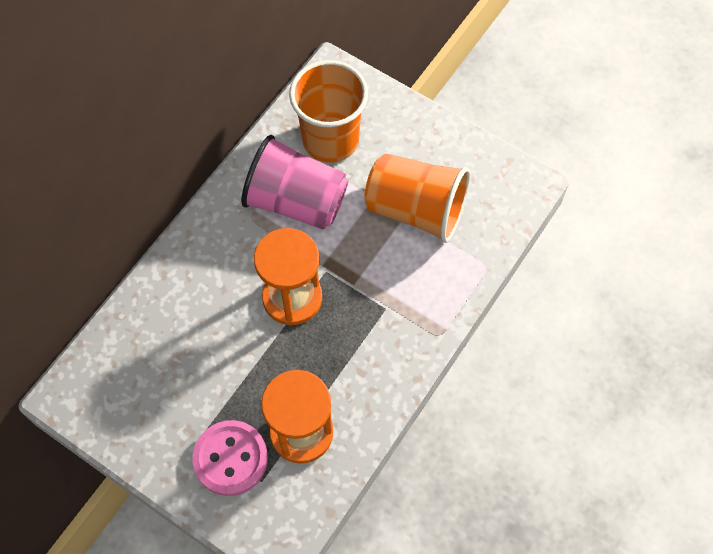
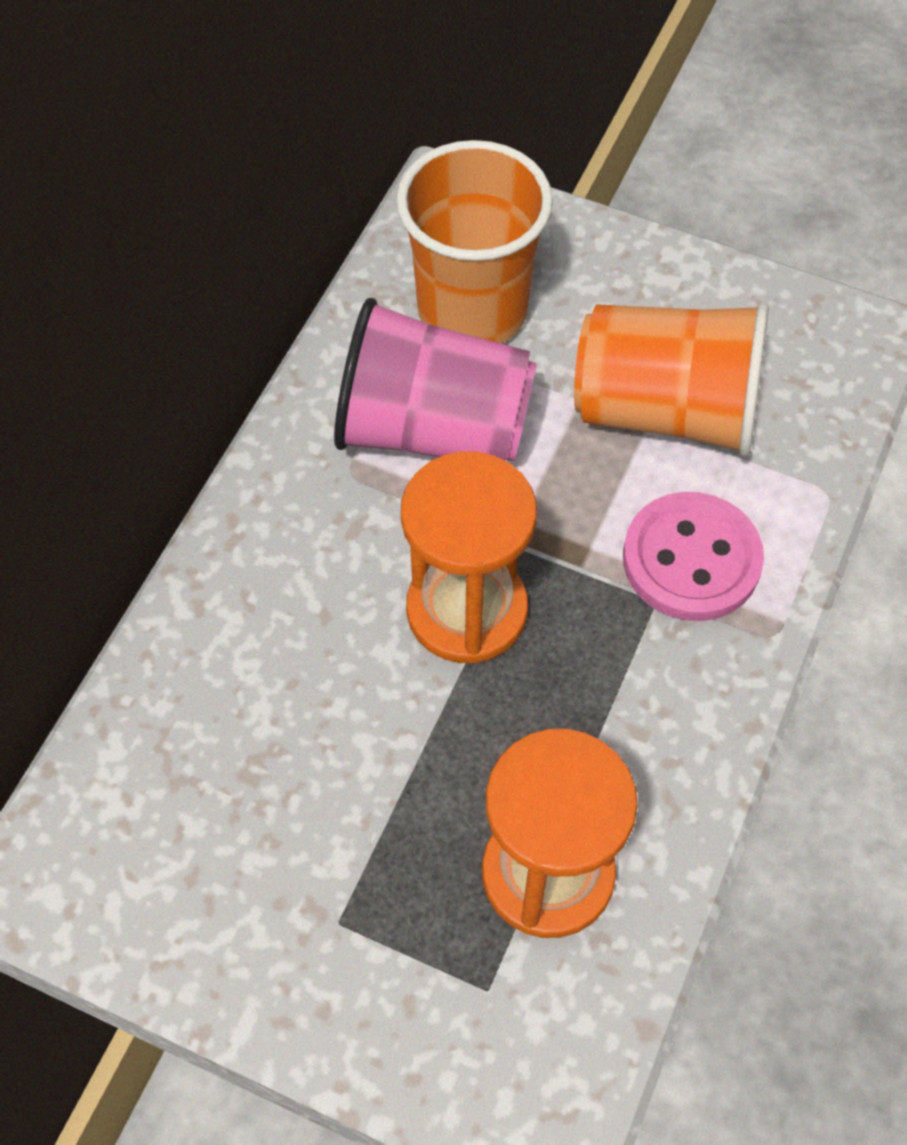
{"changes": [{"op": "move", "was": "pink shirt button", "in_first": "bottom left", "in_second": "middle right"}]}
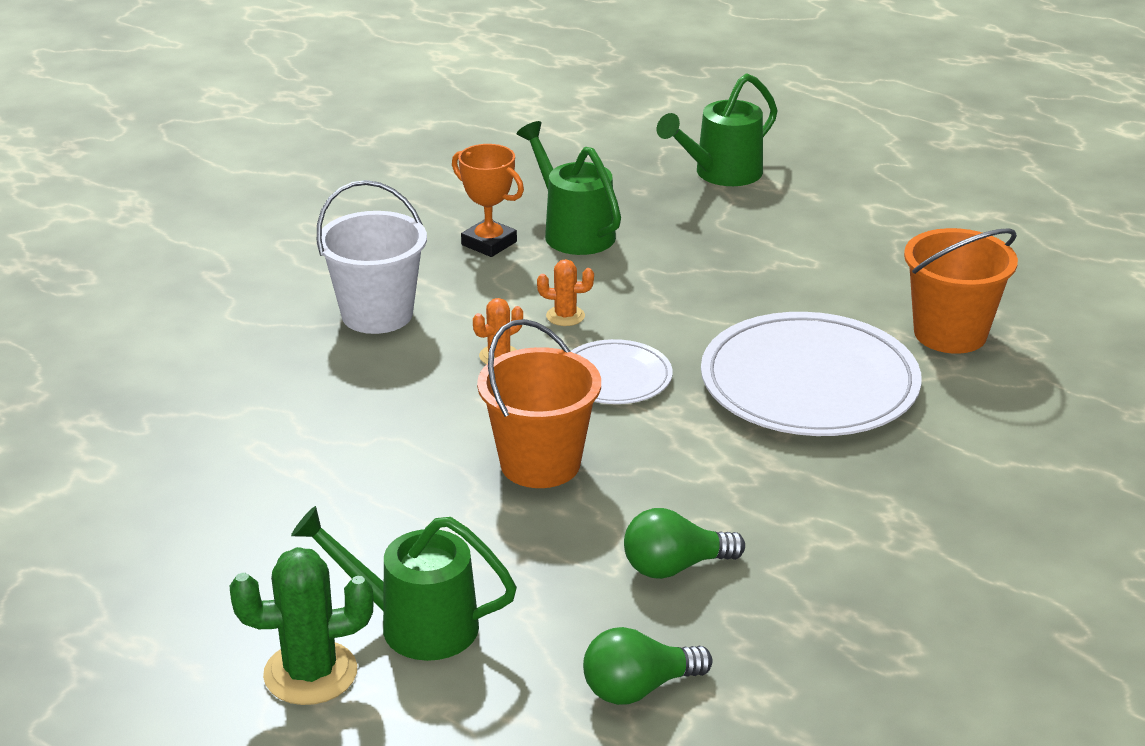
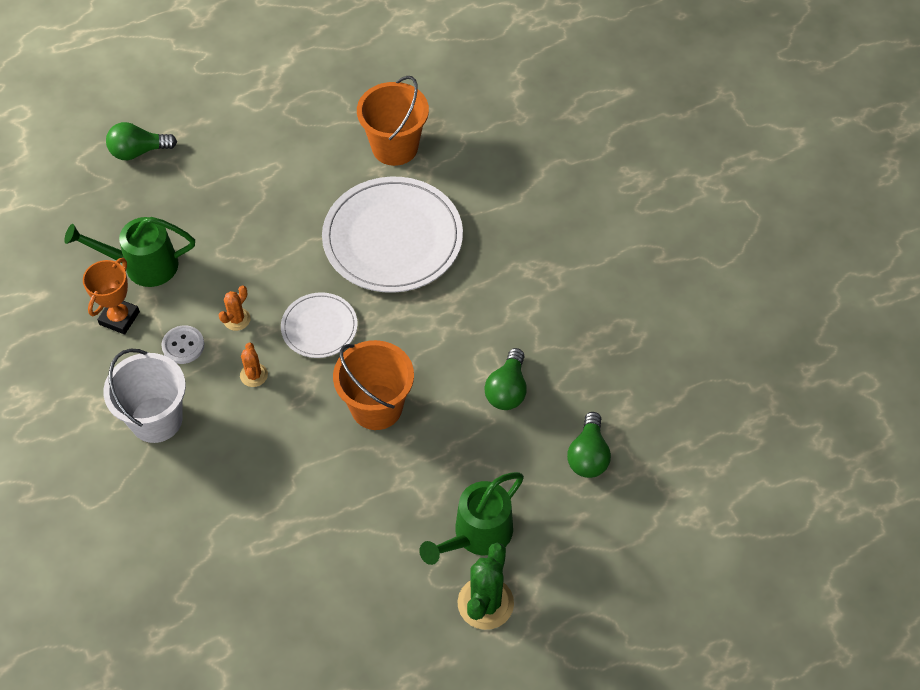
{"changes": [{"op": "rotate", "was": "orange-coloured prize cup", "in_first": "top centre", "in_second": "middle left", "clockwise": -45}, {"op": "replace", "was": "leaf-green watering can (3rd from left)", "now": "leaf-green light bulb (1st from left)", "in_first": "top centre", "in_second": "top left"}, {"op": "insert", "now": "snow-white shirt button", "in_second": "middle left"}]}
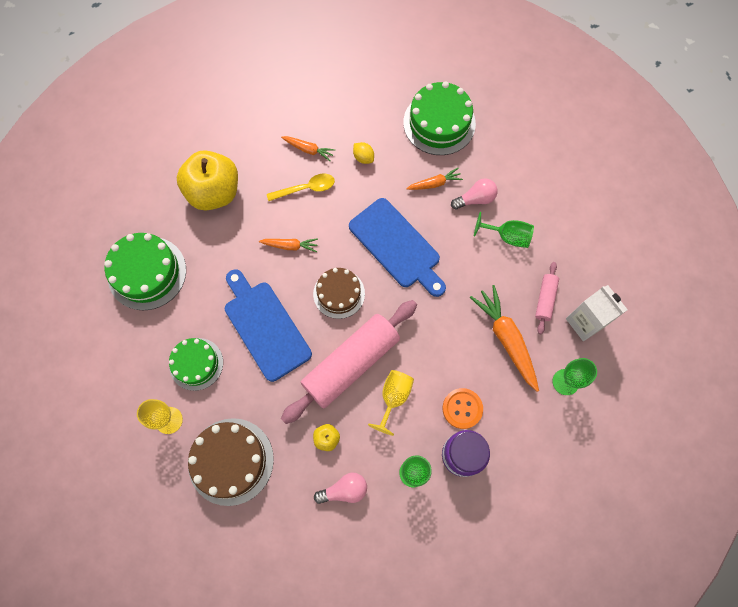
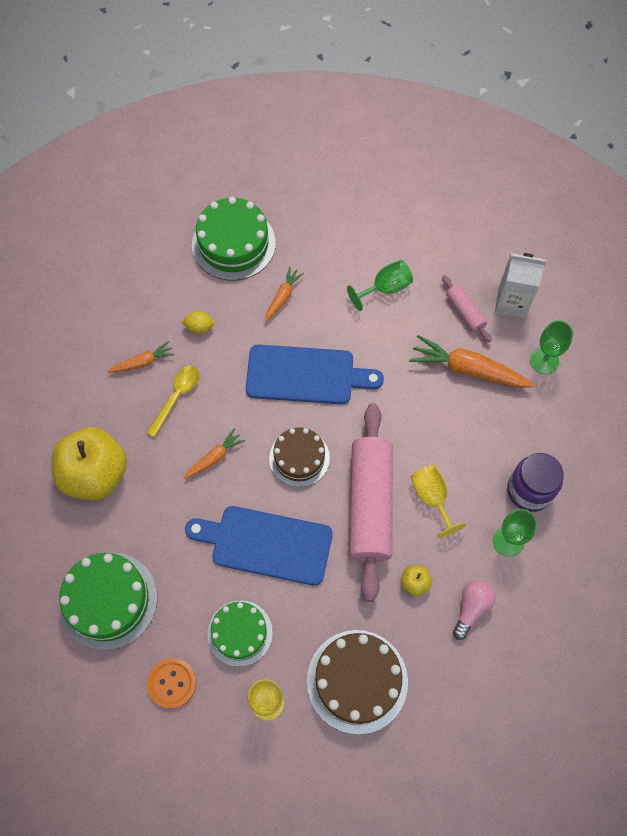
{"changes": [{"op": "move", "was": "orange-coloured shirt button", "in_first": "bottom centre", "in_second": "bottom left"}, {"op": "delete", "was": "pink light bulb (2nd from left)", "in_first": "top centre"}]}
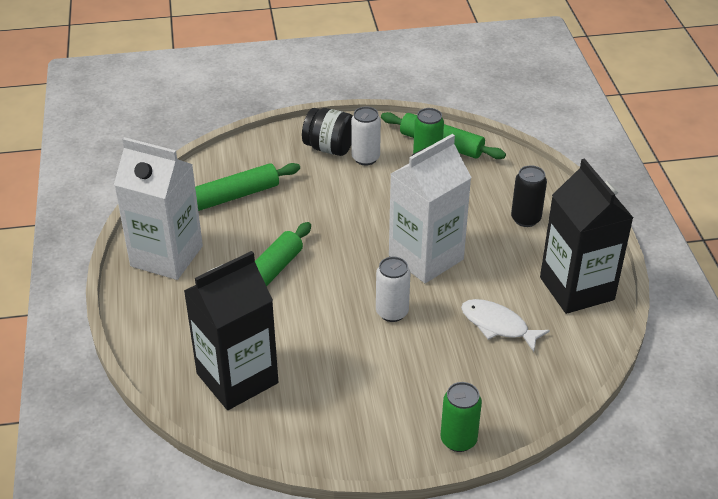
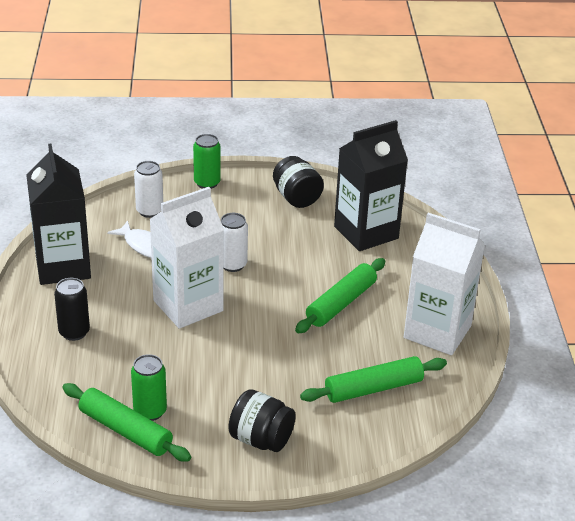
{"changes": [{"op": "move", "was": "snow-white soda can (1st from left)", "in_first": "top centre", "in_second": "middle left"}, {"op": "insert", "now": "ebony preserve jar (2nd from left)", "in_second": "centre"}]}
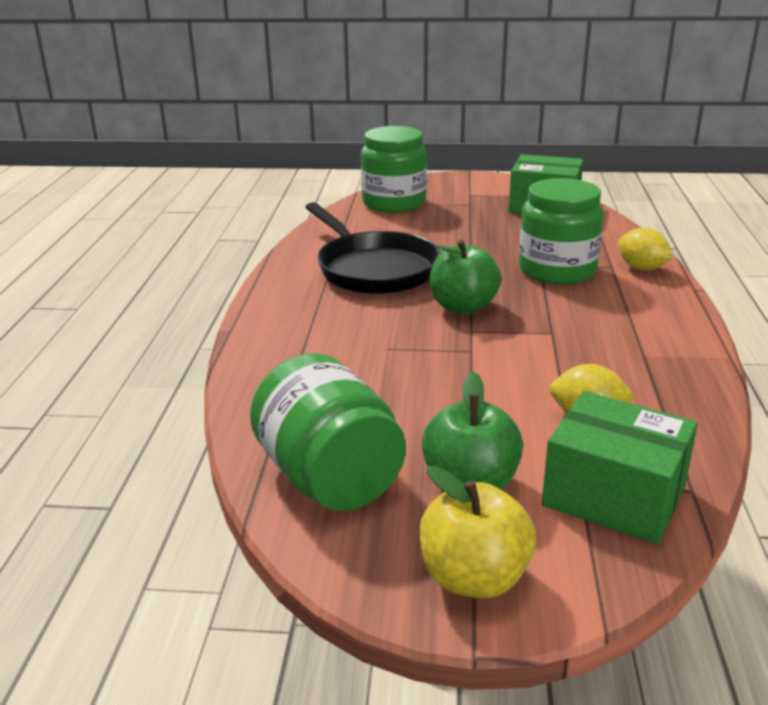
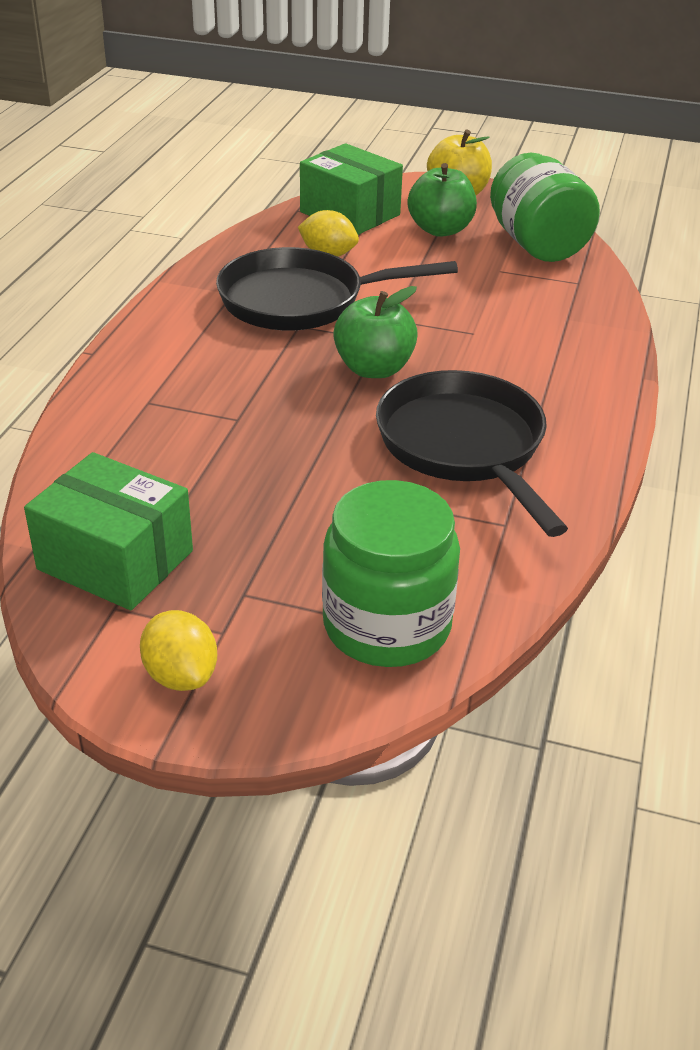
{"changes": [{"op": "delete", "was": "leaf-green preserve jar (3rd from left)", "in_first": "top right"}, {"op": "move", "was": "bright yellow lemon (2nd from left in the first image)", "now": "bright yellow lemon (1st from left)", "in_first": "middle right", "in_second": "middle left"}, {"op": "insert", "now": "ebony frying pan (1st from left)", "in_second": "top centre"}]}
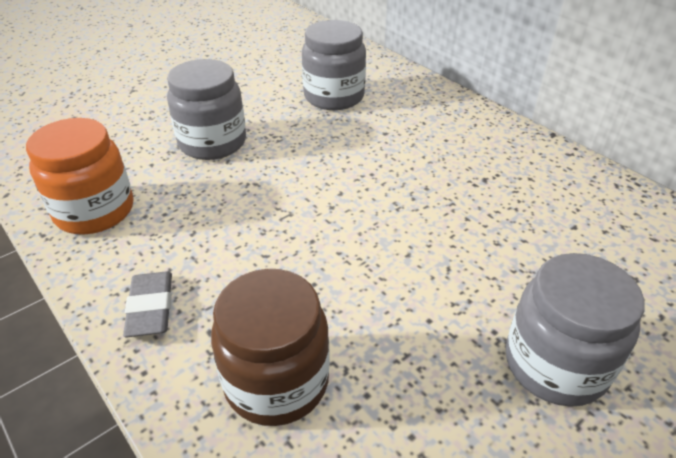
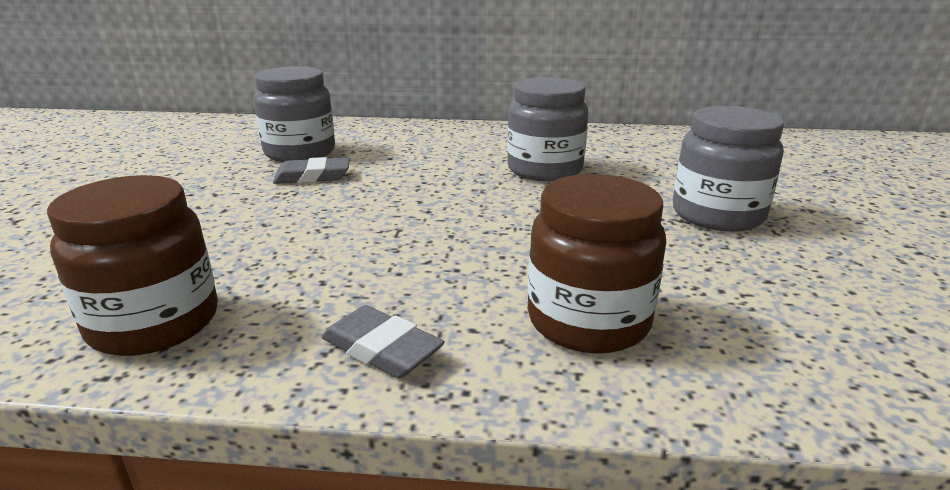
{"changes": [{"op": "recolor", "was": "orange-coloured preserve jar", "now": "brown preserve jar (1st from left)", "in_first": "middle left", "in_second": "middle left"}, {"op": "move", "was": "grey preserve jar (1st from left in the first image)", "now": "grey preserve jar (2nd from left)", "in_first": "top left", "in_second": "top centre"}, {"op": "insert", "now": "grey gum eraser (1st from left)", "in_second": "middle left"}]}
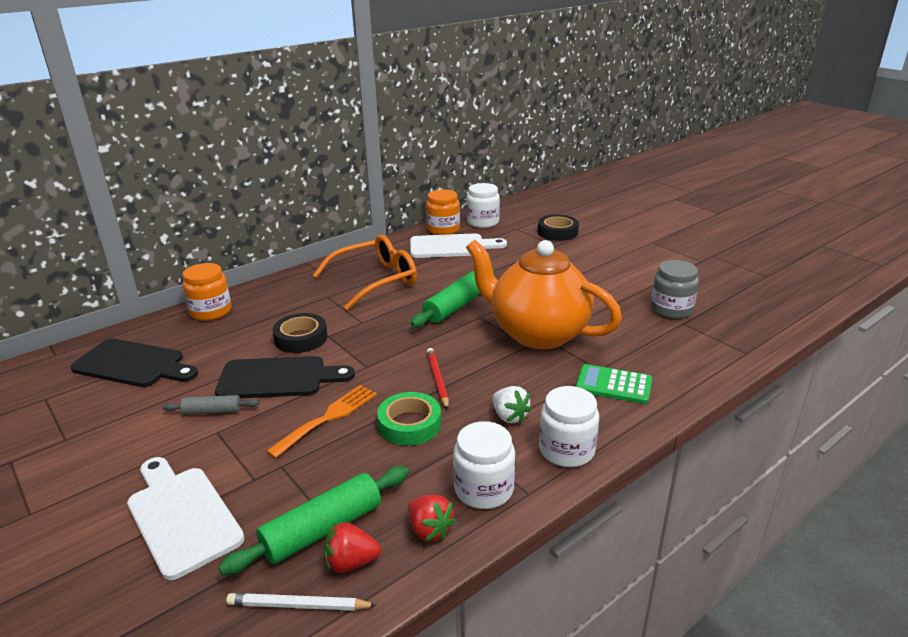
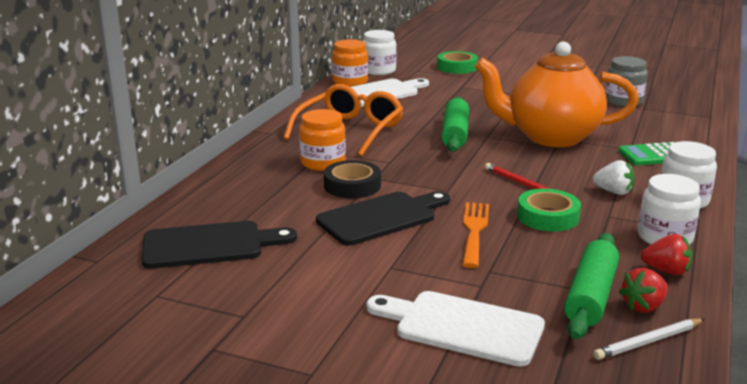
{"changes": [{"op": "delete", "was": "grey pastry roller", "in_first": "middle left"}, {"op": "move", "was": "orange-coloured preserve jar (1st from left)", "in_first": "middle left", "in_second": "centre"}, {"op": "recolor", "was": "ebony sticky tape (2nd from left)", "now": "leaf-green sticky tape (1st from left)", "in_first": "centre", "in_second": "top centre"}]}
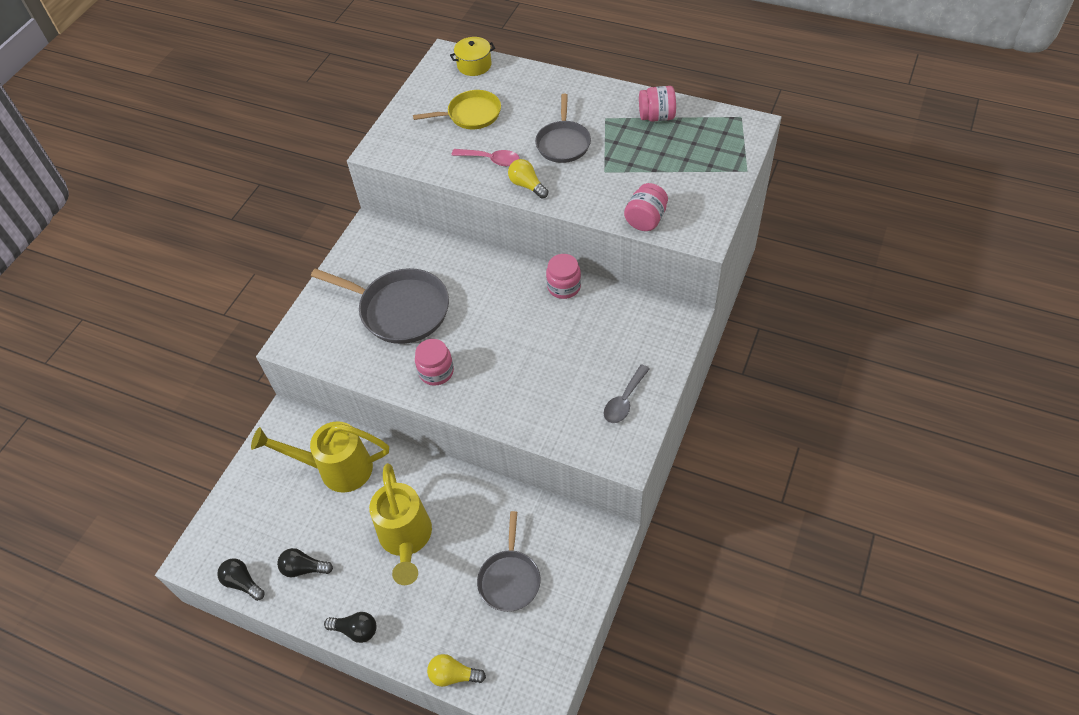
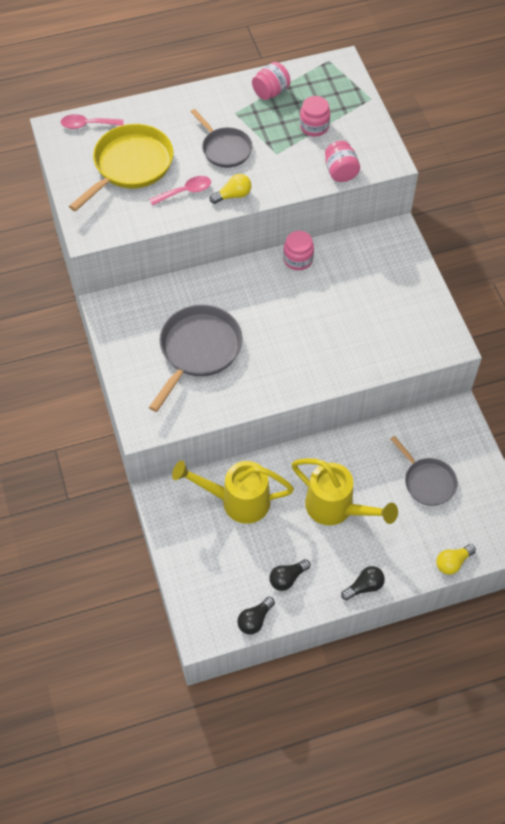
{"changes": [{"op": "rotate", "was": "ebony light bulb (1st from left)", "in_first": "bottom left", "in_second": "bottom centre", "clockwise": -45}, {"op": "rotate", "was": "bright yellow watering can (1st from left)", "in_first": "middle left", "in_second": "centre", "clockwise": 45}, {"op": "rotate", "was": "grey frying pan (1st from left)", "in_first": "centre", "in_second": "centre", "clockwise": -45}, {"op": "resize", "was": "bright yellow frying pan", "in_first": "top centre", "in_second": "top left", "ratio": 1.58}, {"op": "move", "was": "pink preserve jar (1st from left in the first image)", "now": "pink preserve jar (3rd from left)", "in_first": "centre", "in_second": "top centre"}, {"op": "replace", "was": "bright yellow stockpot", "now": "pink spoon (1st from left)", "in_first": "top centre", "in_second": "top left"}, {"op": "rotate", "was": "bright yellow light bulb (2nd from left in the first image)", "in_first": "top centre", "in_second": "top centre", "clockwise": 150}, {"op": "delete", "was": "grey spoon", "in_first": "centre"}]}
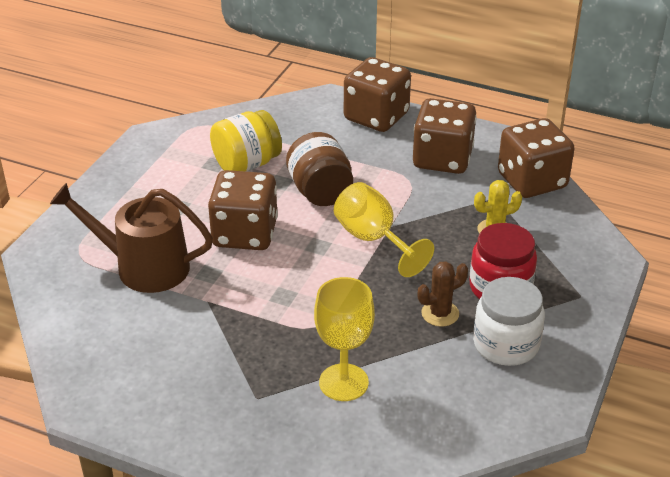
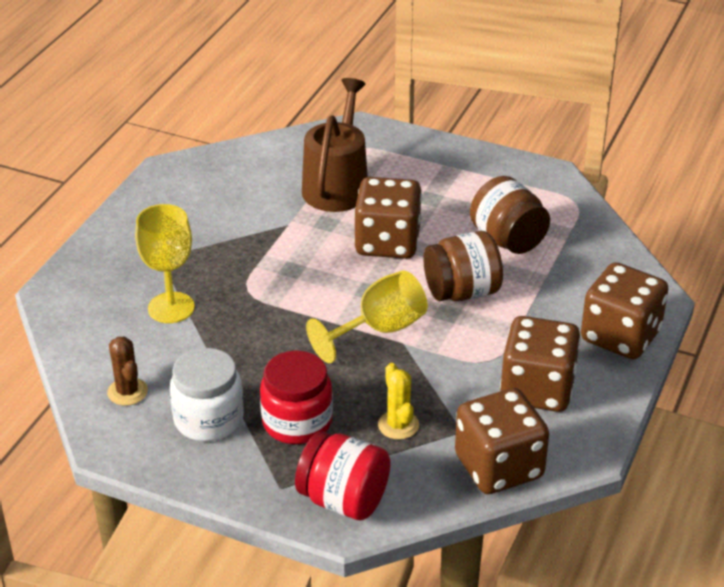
{"changes": [{"op": "recolor", "was": "bright yellow preserve jar", "now": "brown preserve jar (2nd from left)", "in_first": "top centre", "in_second": "middle right"}, {"op": "move", "was": "brown saguaro cactus", "in_first": "centre", "in_second": "middle left"}, {"op": "insert", "now": "red preserve jar (2nd from left)", "in_second": "bottom centre"}]}
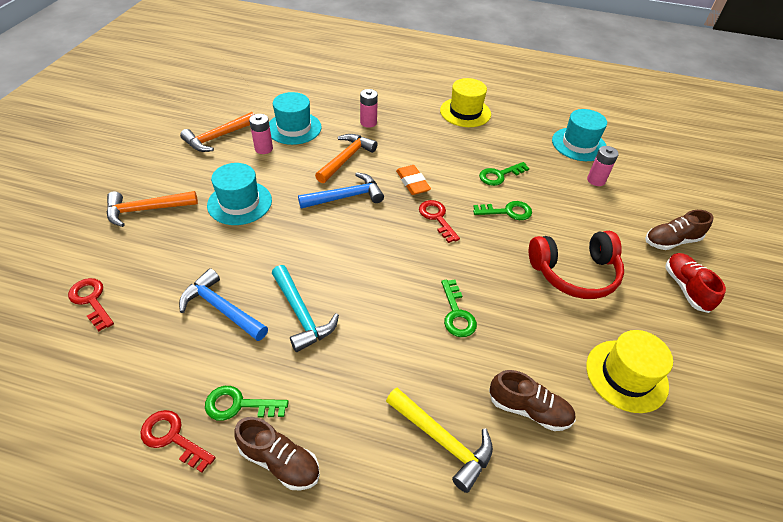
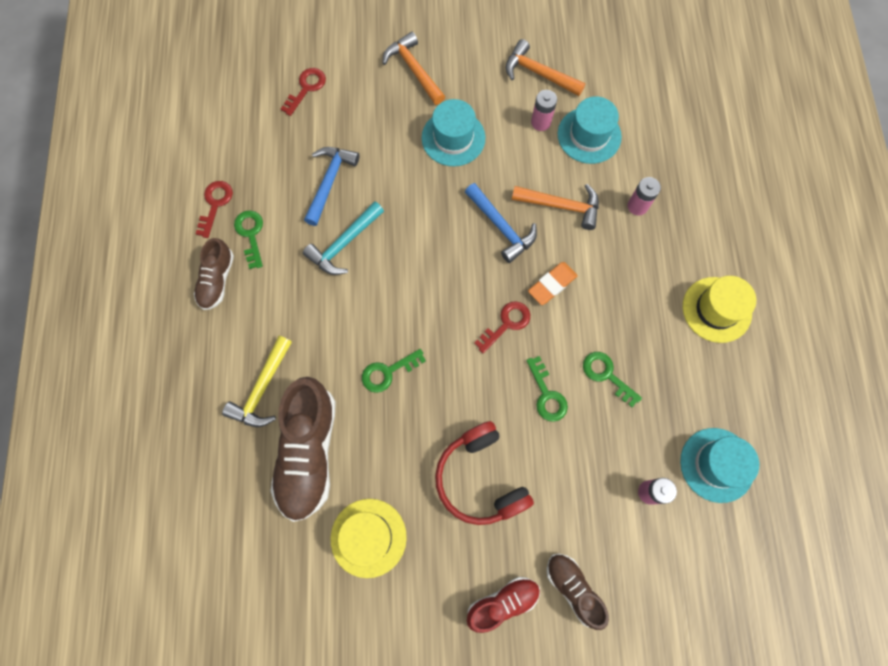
{"changes": [{"op": "resize", "was": "brown lace-up shoe (2nd from left)", "in_first": "bottom right", "in_second": "bottom centre", "ratio": 1.81}]}
